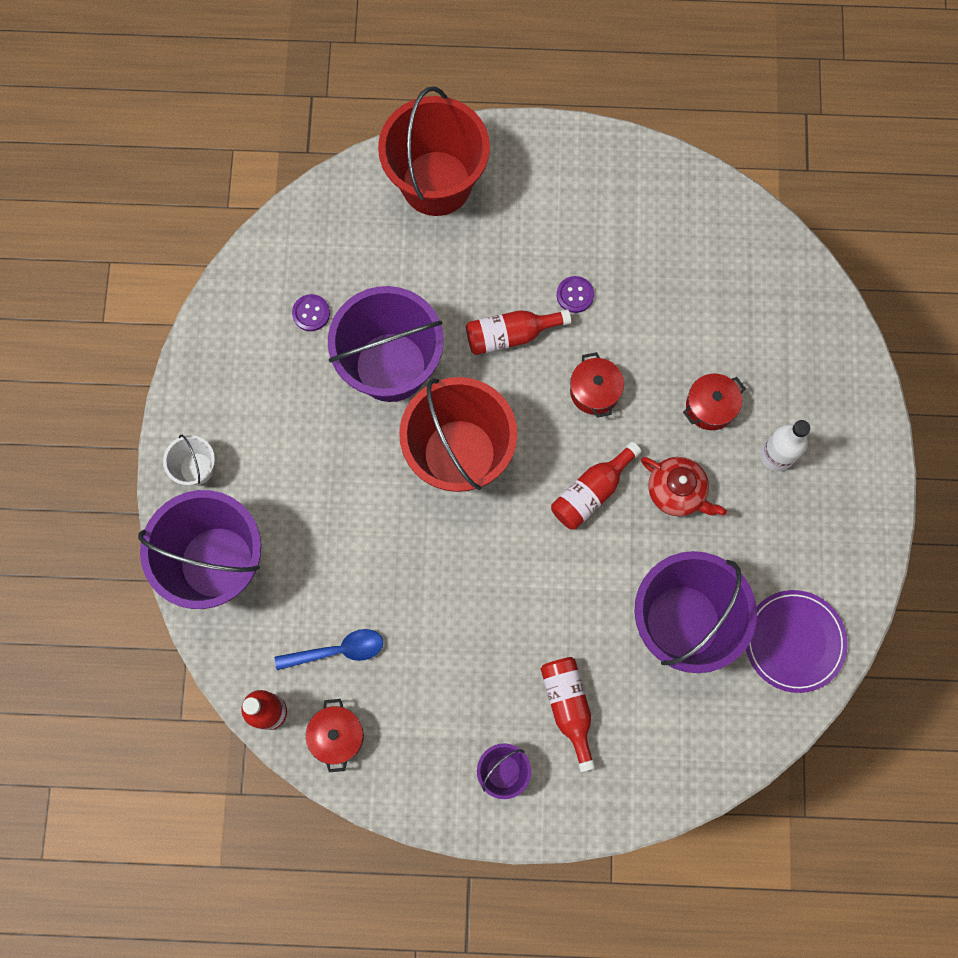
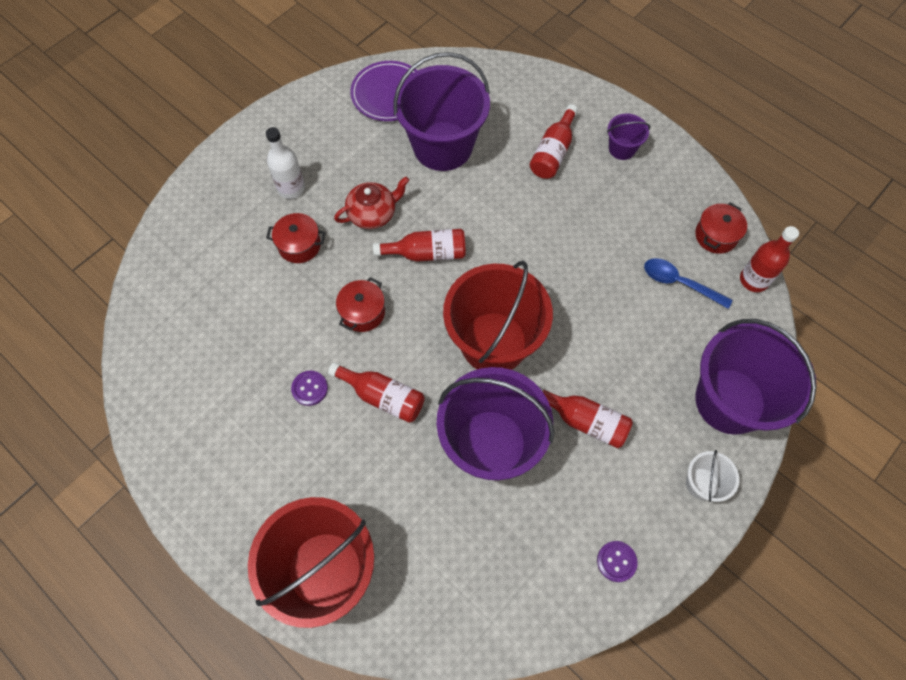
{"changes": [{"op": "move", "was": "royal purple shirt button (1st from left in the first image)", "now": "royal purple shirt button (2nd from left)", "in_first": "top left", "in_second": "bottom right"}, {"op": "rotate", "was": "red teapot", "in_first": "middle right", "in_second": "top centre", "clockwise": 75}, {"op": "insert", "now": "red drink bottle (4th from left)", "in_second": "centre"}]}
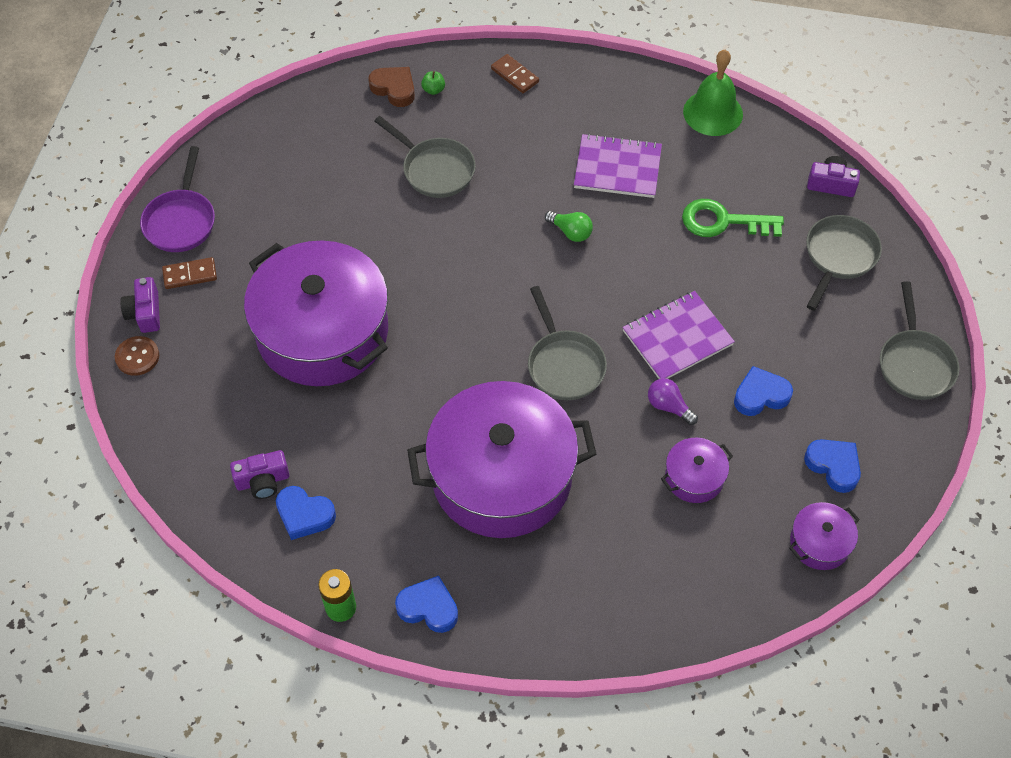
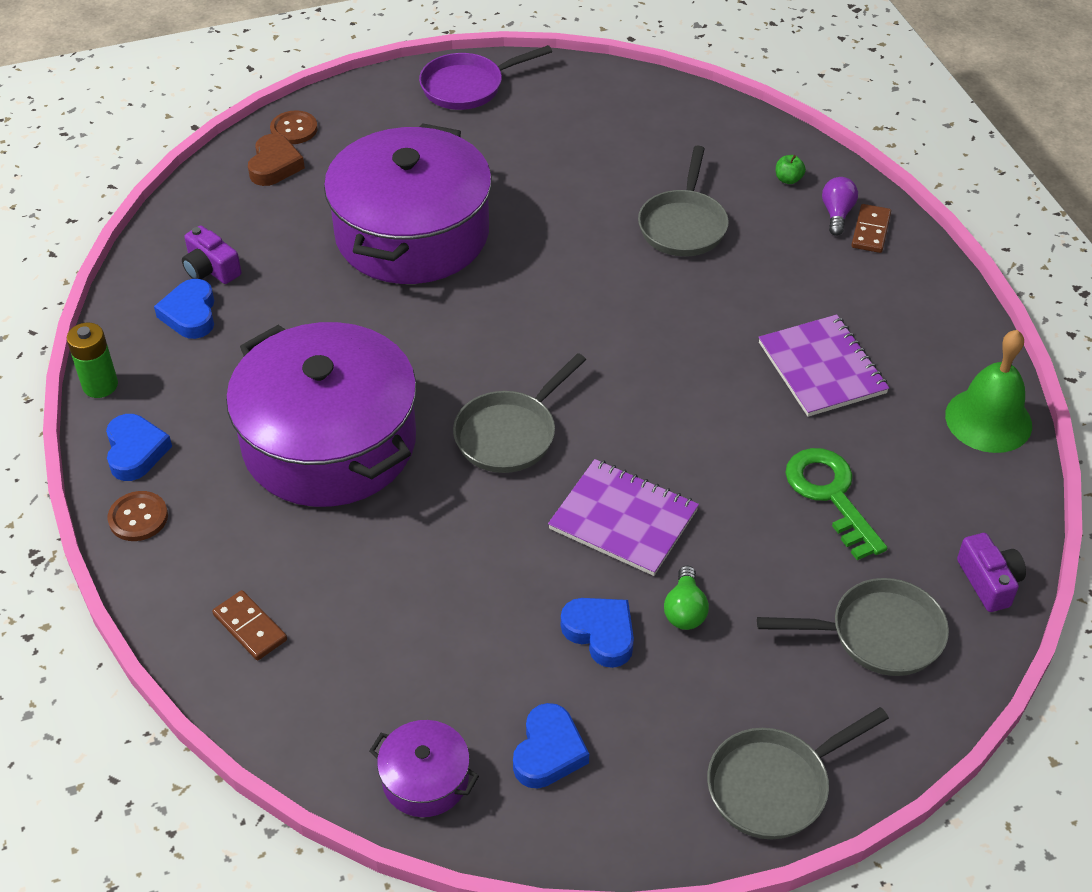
{"changes": [{"op": "delete", "was": "royal purple compact camera (1st from left)", "in_first": "middle left"}, {"op": "move", "was": "brown domino piece (1st from left)", "in_first": "middle left", "in_second": "bottom left"}, {"op": "move", "was": "brown heart shape", "in_first": "top centre", "in_second": "top left"}, {"op": "move", "was": "leaf-green light bulb", "in_first": "top centre", "in_second": "bottom centre"}, {"op": "move", "was": "royal purple light bulb", "in_first": "centre", "in_second": "top right"}, {"op": "delete", "was": "royal purple stockpot (3rd from left)", "in_first": "middle right"}, {"op": "insert", "now": "brown shirt button (1st from left)", "in_second": "middle left"}]}
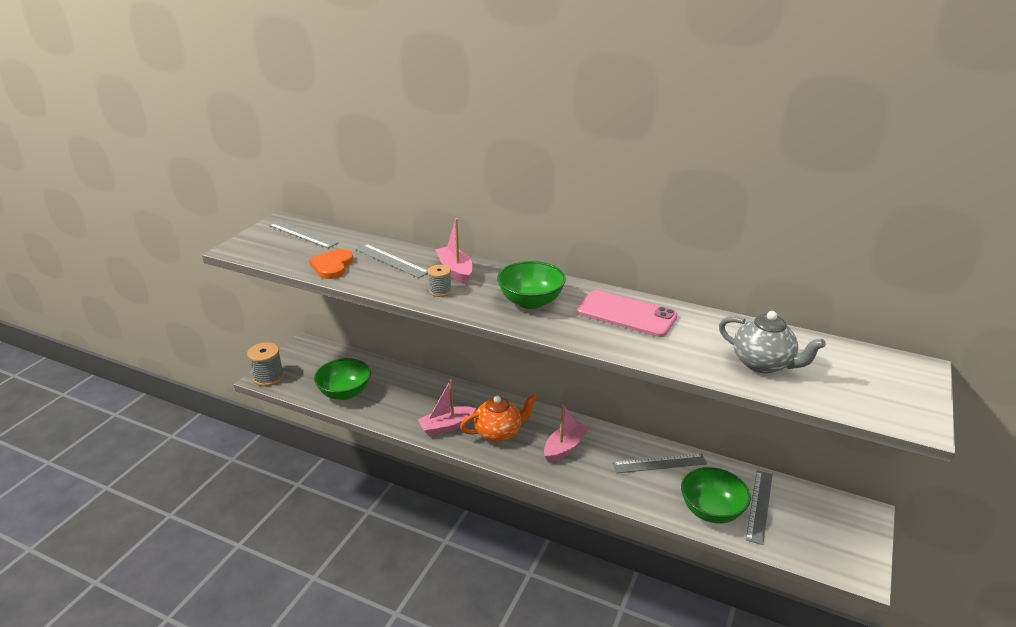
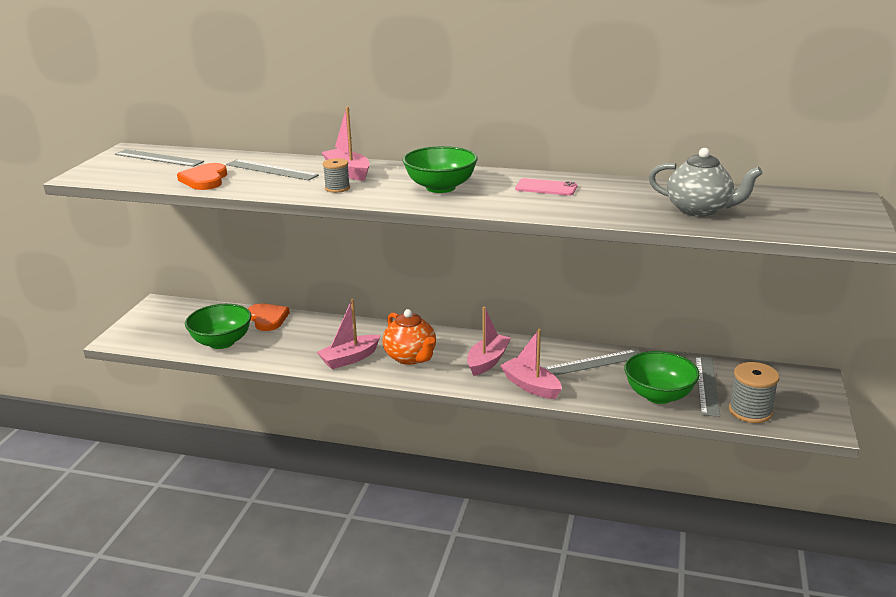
{"changes": [{"op": "move", "was": "grey bobbin (1st from left in the first image)", "now": "grey bobbin (2nd from left)", "in_first": "middle left", "in_second": "middle right"}, {"op": "rotate", "was": "orange-coloured teapot", "in_first": "bottom centre", "in_second": "centre", "clockwise": 90}, {"op": "resize", "was": "pink smartphone", "in_first": "centre", "in_second": "top centre", "ratio": 0.58}, {"op": "insert", "now": "orange-coloured heart shape (2nd from left)", "in_second": "middle left"}, {"op": "insert", "now": "pink boat (4th from left)", "in_second": "centre"}]}
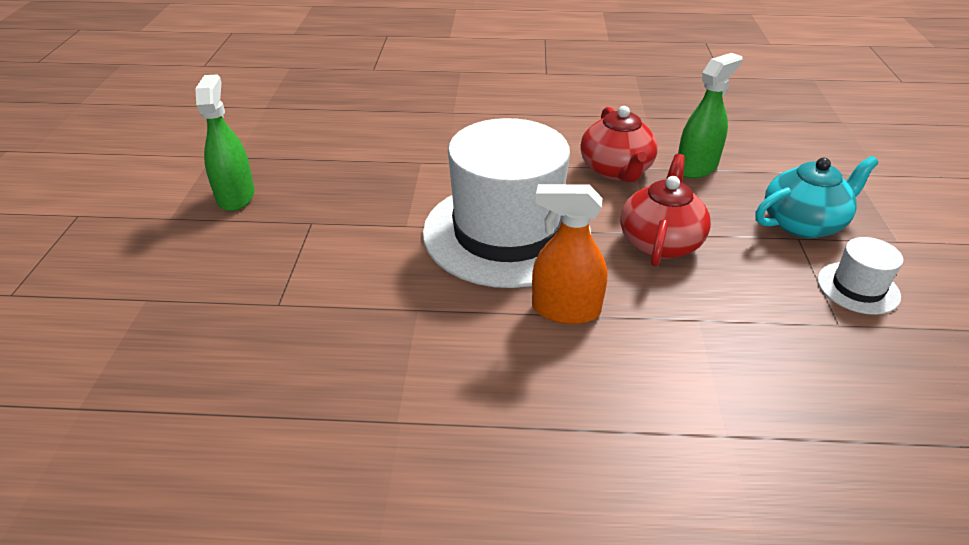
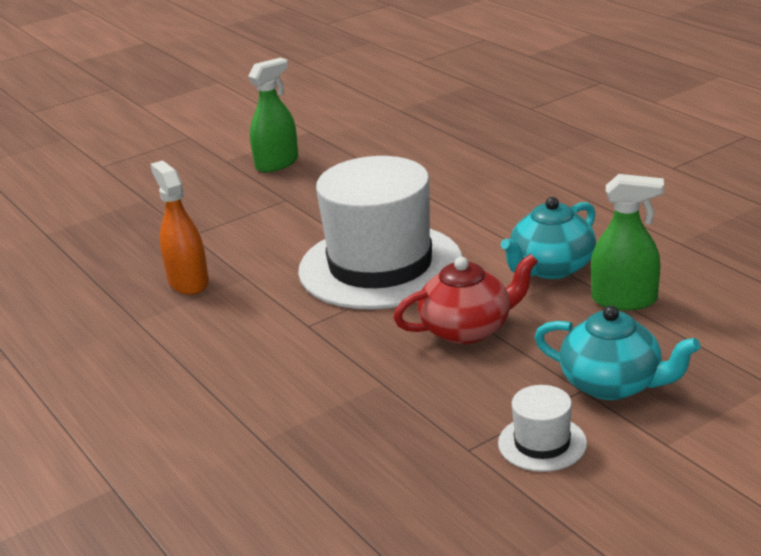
{"changes": [{"op": "move", "was": "orange-coloured sprayer", "in_first": "centre", "in_second": "middle left"}, {"op": "recolor", "was": "red teapot (1st from left)", "now": "turquoise teapot (1st from left)", "in_first": "top centre", "in_second": "middle right"}]}
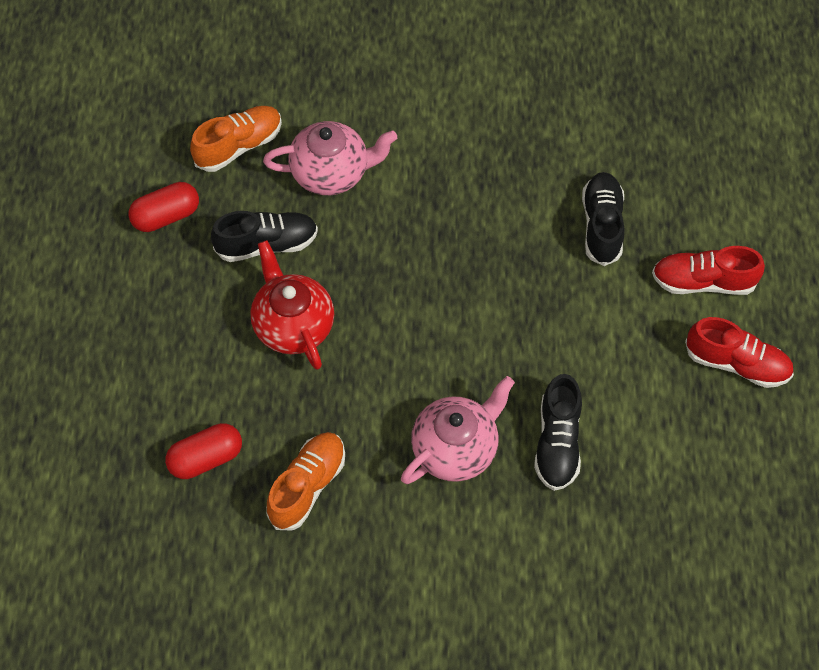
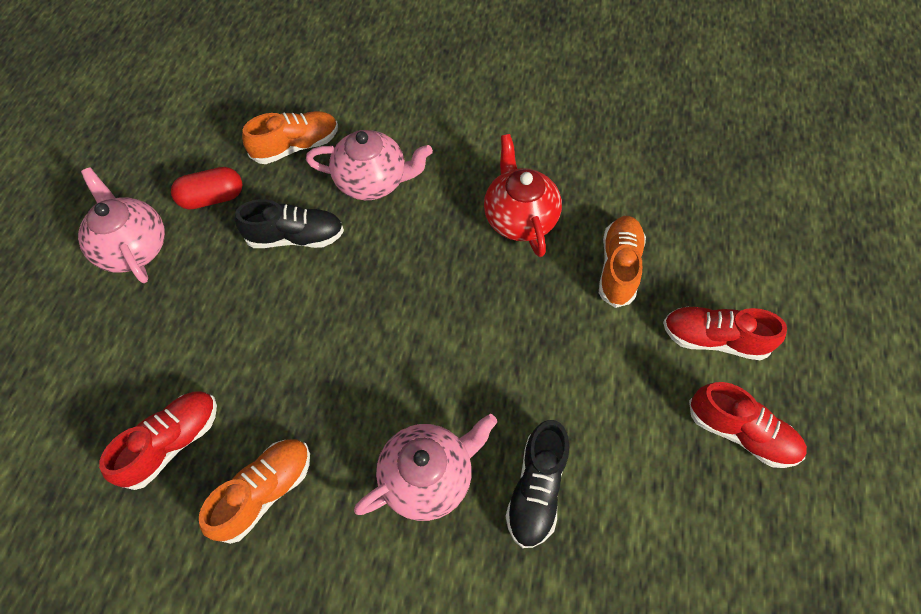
{"changes": [{"op": "replace", "was": "red pill shape (2nd from left)", "now": "red lace-up shoe (1st from left)", "in_first": "bottom left", "in_second": "bottom left"}, {"op": "move", "was": "red teapot", "in_first": "centre", "in_second": "top centre"}, {"op": "recolor", "was": "ebony lace-up shoe (3rd from left)", "now": "orange-coloured lace-up shoe (3rd from left)", "in_first": "top right", "in_second": "middle right"}, {"op": "insert", "now": "pink teapot (1st from left)", "in_second": "middle left"}]}
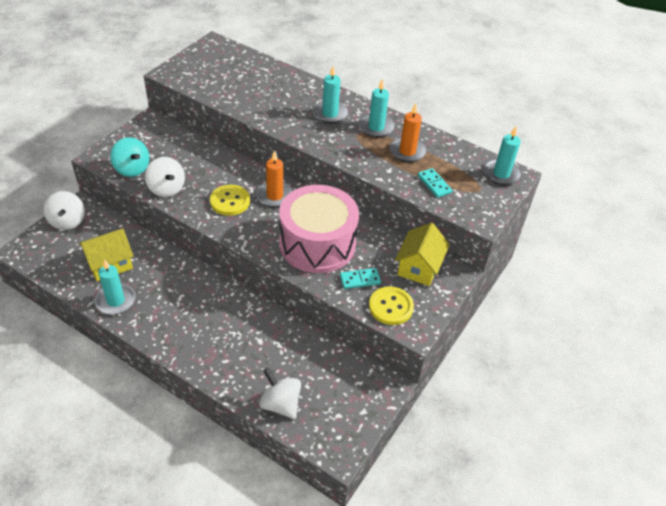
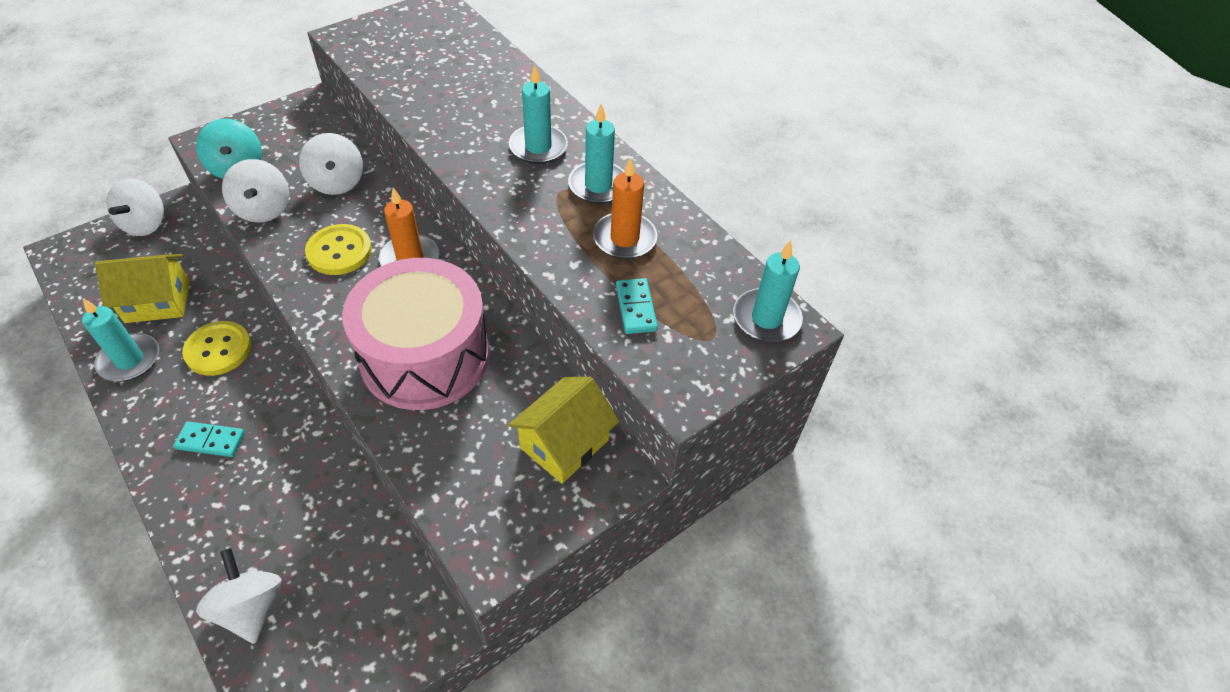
{"changes": [{"op": "move", "was": "turquoise domino piece (1st from left)", "in_first": "centre", "in_second": "middle left"}, {"op": "move", "was": "bright yellow shirt button (2nd from left in the first image)", "now": "bright yellow shirt button (1st from left)", "in_first": "centre", "in_second": "middle left"}, {"op": "insert", "now": "snow-white spinning top (4th from left)", "in_second": "top left"}]}
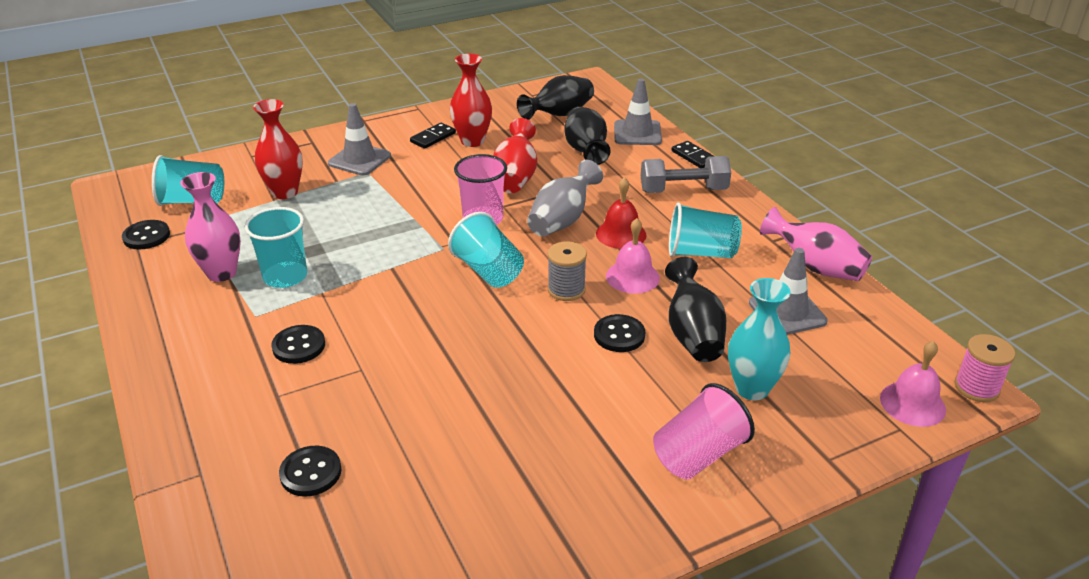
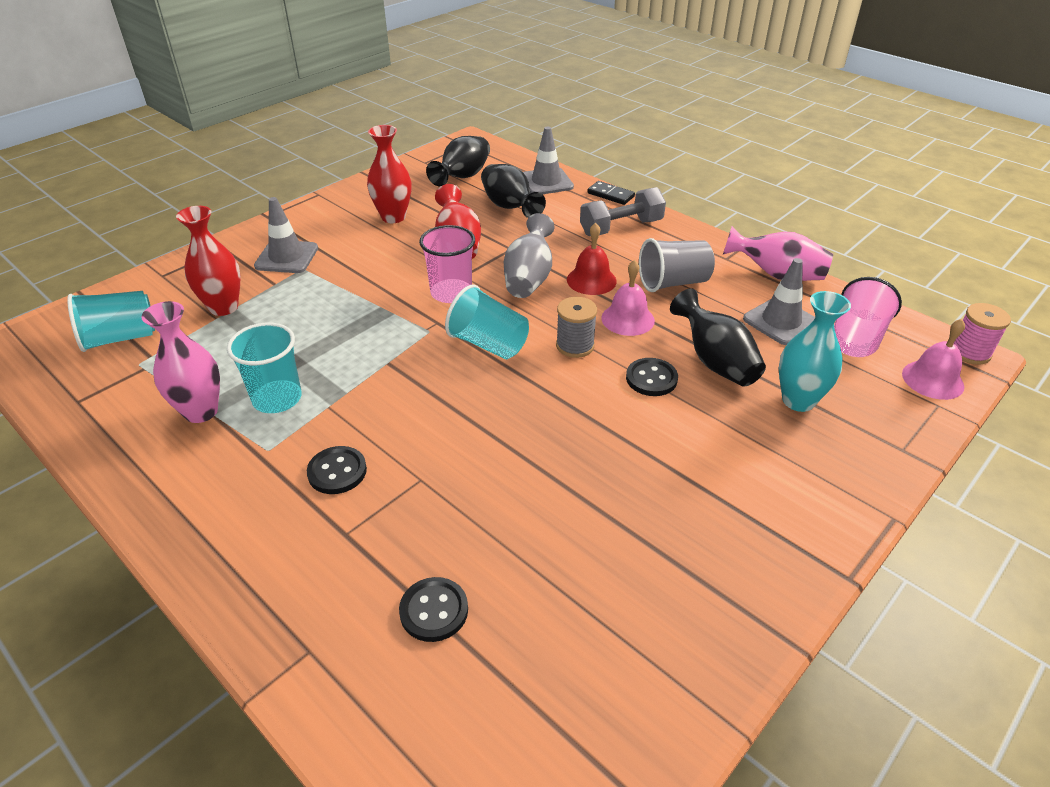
{"changes": [{"op": "delete", "was": "ebony shirt button (1st from left)", "in_first": "middle left"}, {"op": "delete", "was": "ebony domino piece (1st from left)", "in_first": "top centre"}, {"op": "move", "was": "pink cup (2nd from left)", "in_first": "bottom centre", "in_second": "middle right"}, {"op": "recolor", "was": "turquoise cup (4th from left)", "now": "grey cup", "in_first": "centre", "in_second": "centre"}]}
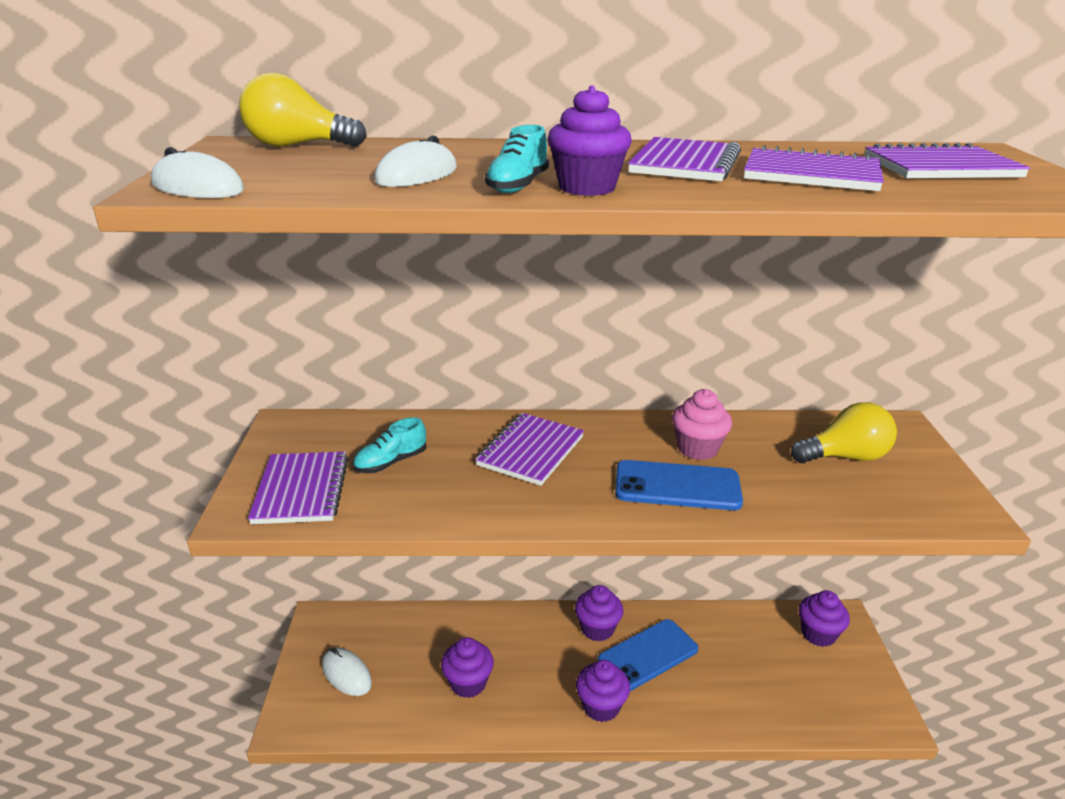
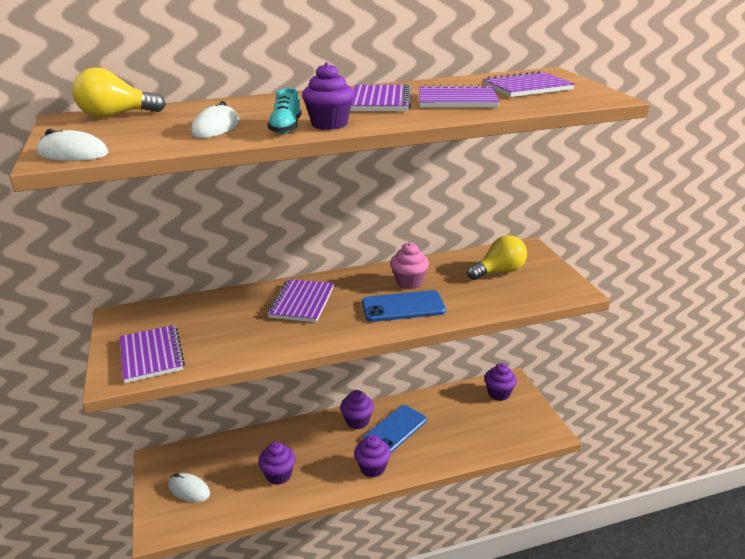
{"changes": [{"op": "delete", "was": "turquoise lace-up shoe (1st from left)", "in_first": "centre"}]}
